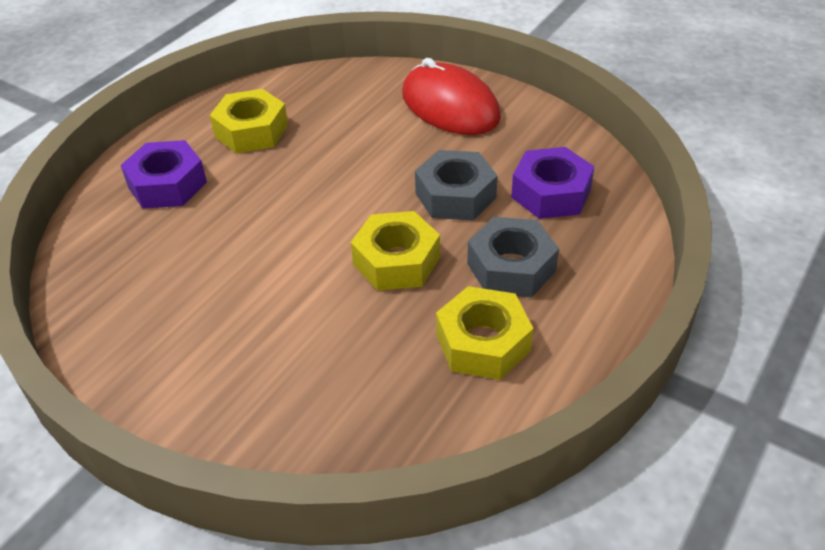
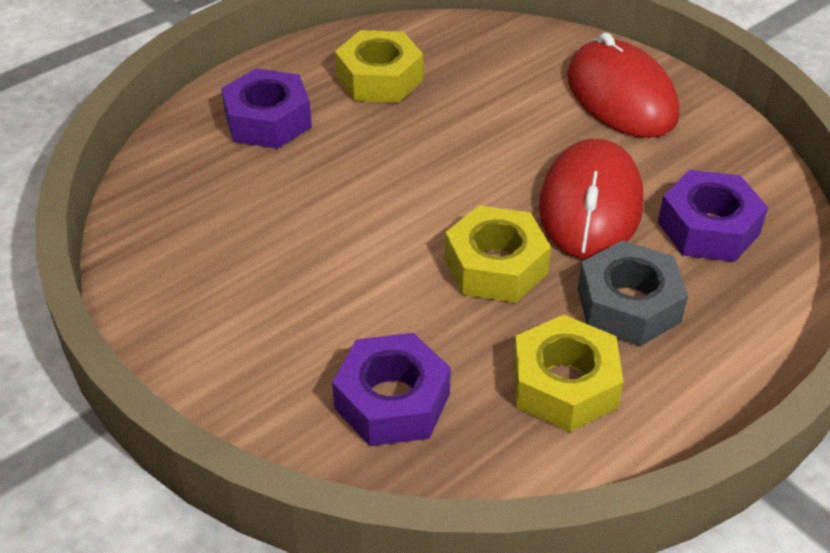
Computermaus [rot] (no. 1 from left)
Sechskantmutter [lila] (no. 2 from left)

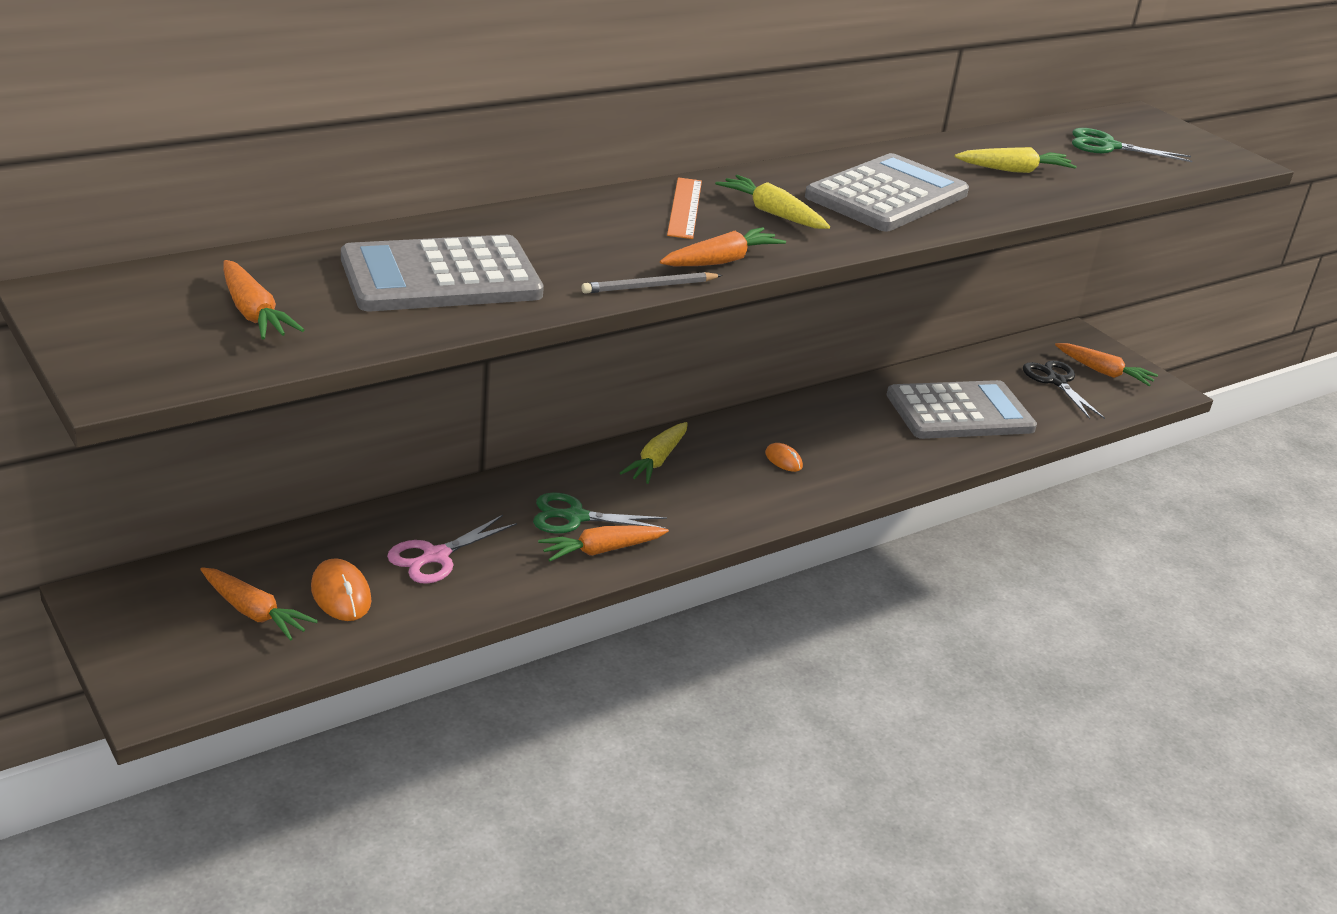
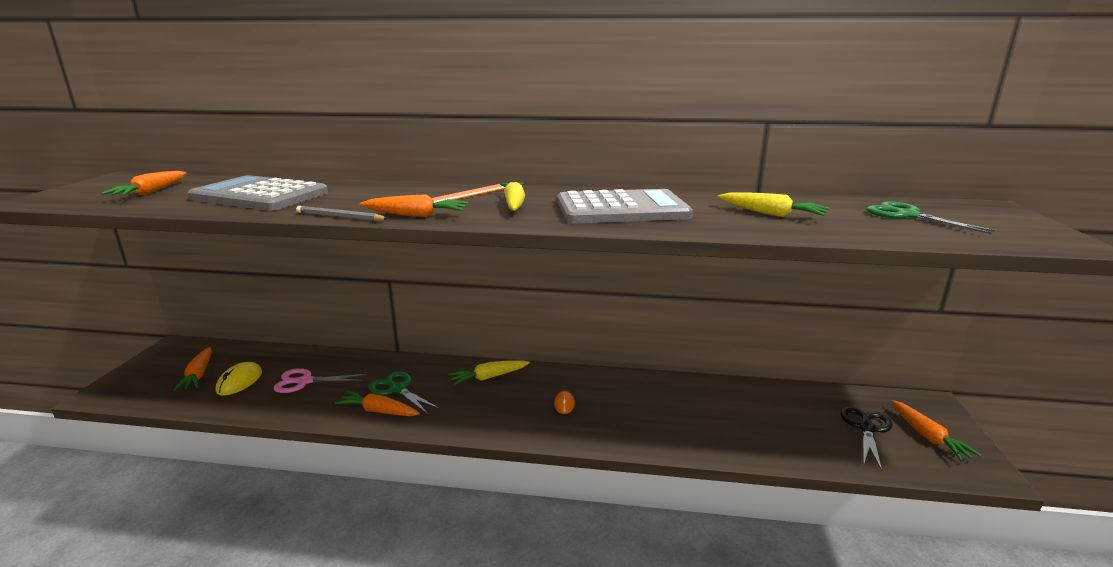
Taschenrechner [grau] (no. 3 from left in the first image)
Computermaus [gelb]

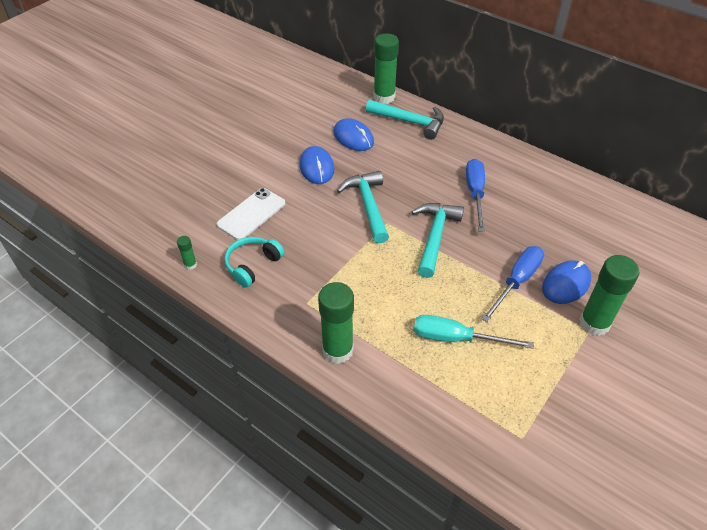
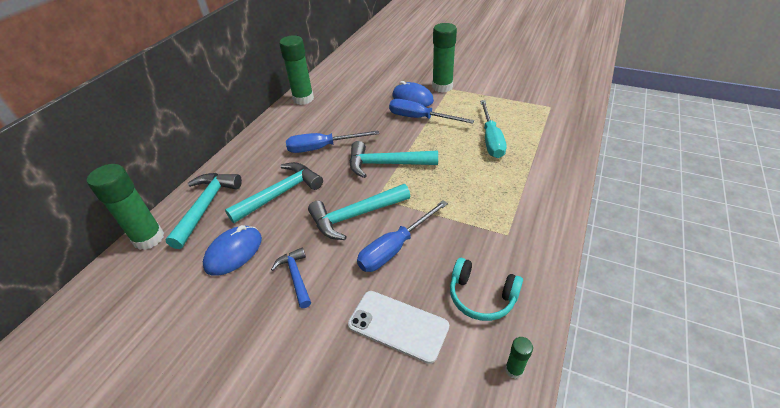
Hammer [blau]
Klebestift [grün] (no. 2 from left)
Hammer [türkis] (no. 2 from left)
Schraubenzieher [blau] (no. 2 from left)

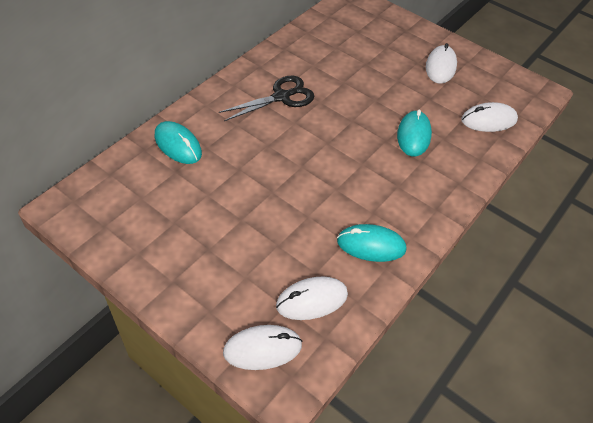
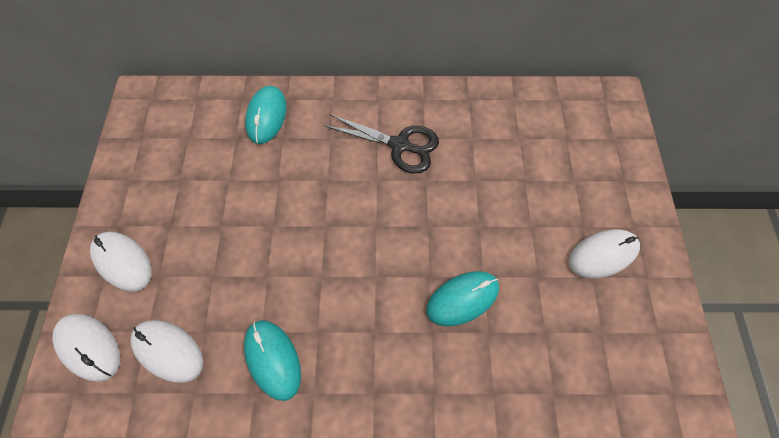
Computermaus [weiß] (no. 2 from left)

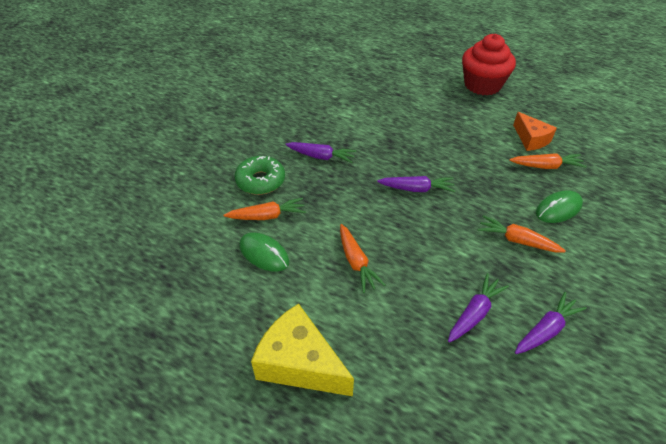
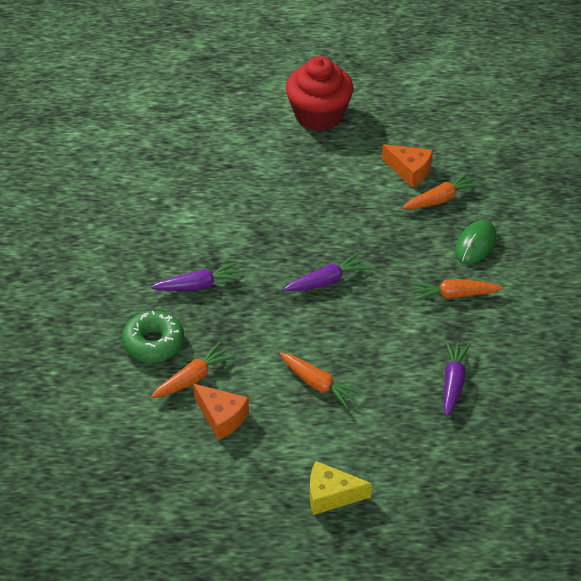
Käse [orange] (no. 1 from left)
Karotte [lila] (no. 4 from left in the first image)
Käse [gelb]

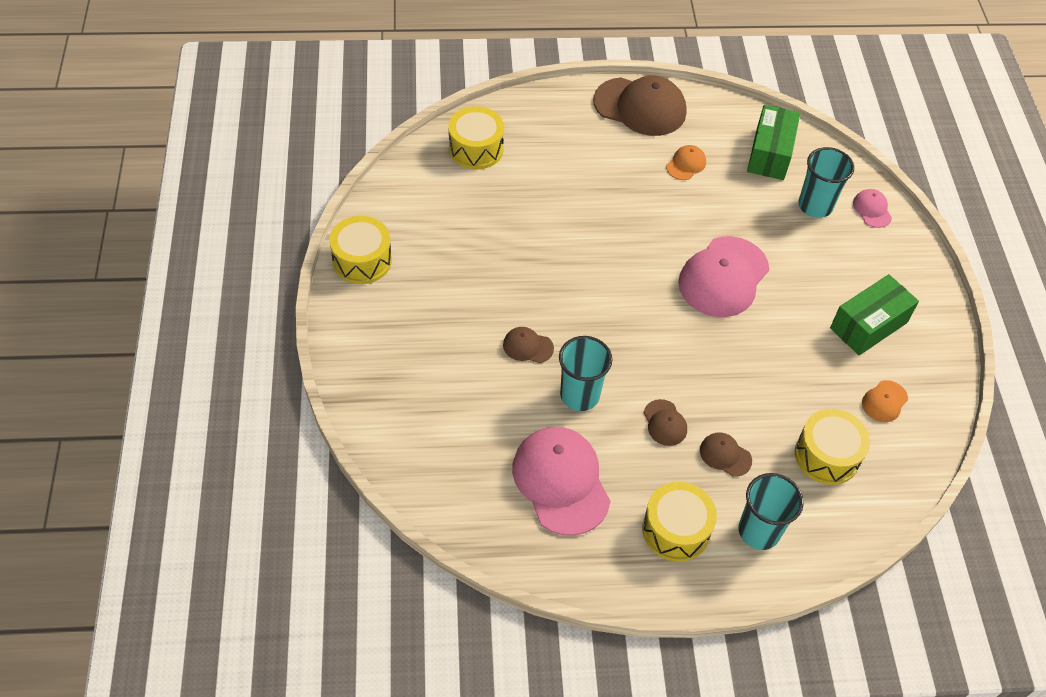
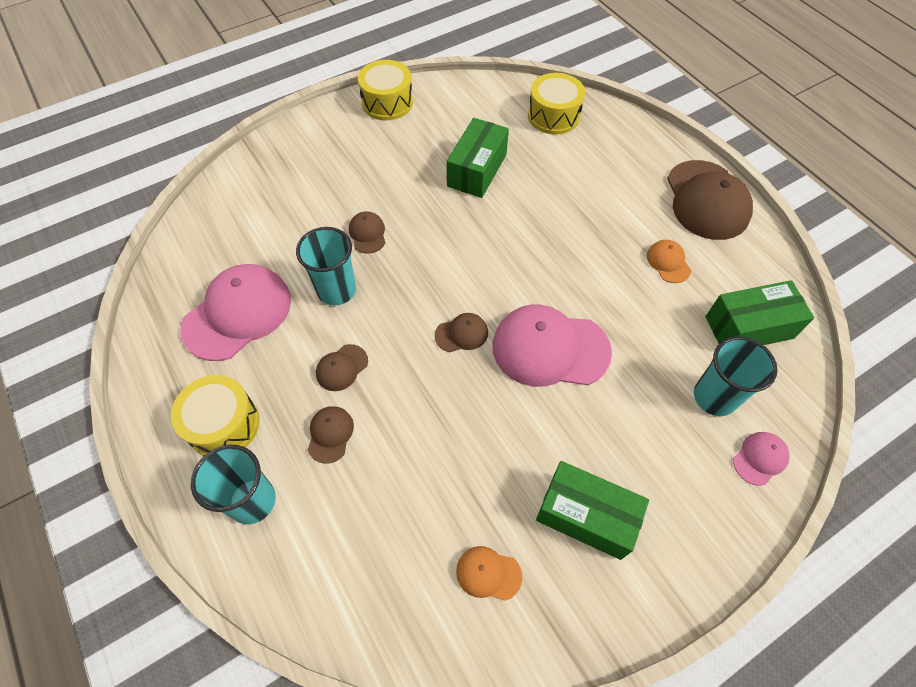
Kappe [orange] (no. 2 from left)
Trommel [gelb] (no. 4 from left in the first image)
Schachtel [grün] (no. 1 from left)
Kappe [braun] (no. 4 from left)

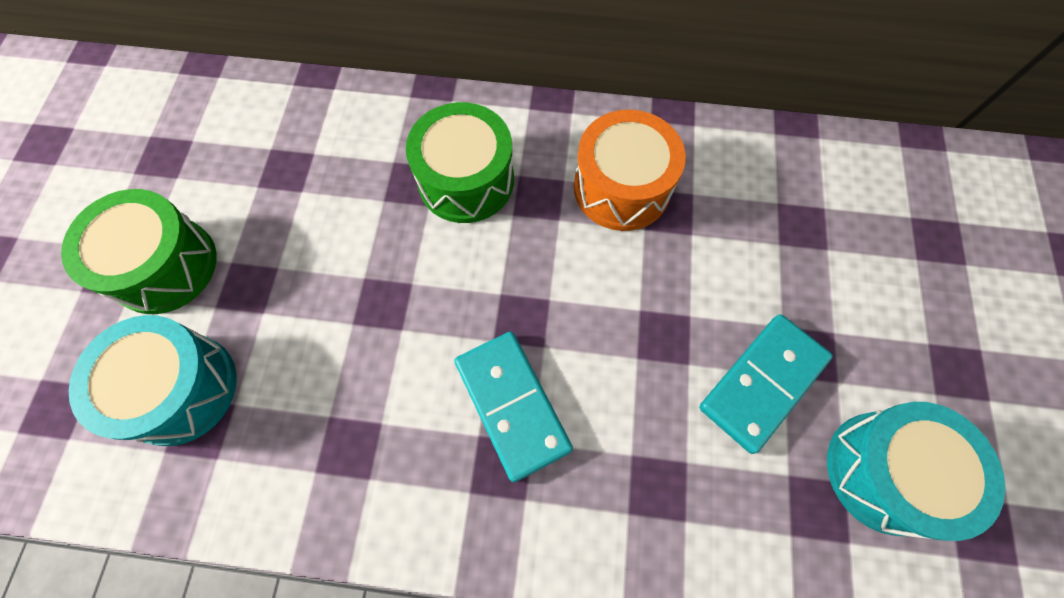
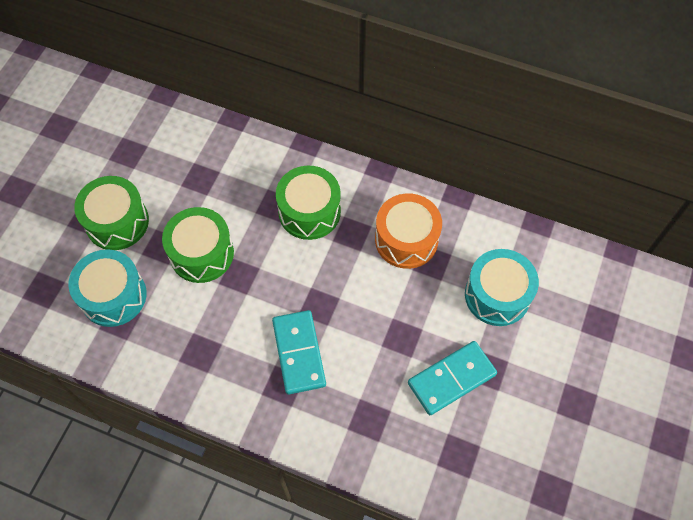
Trommel [türkis] (no. 2 from left)
Trommel [grün] (no. 2 from left)

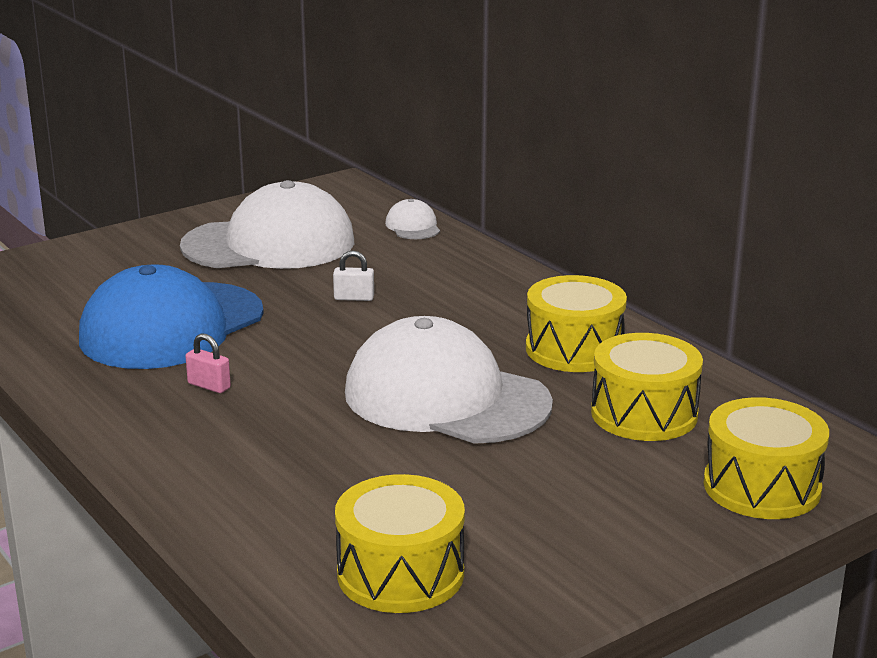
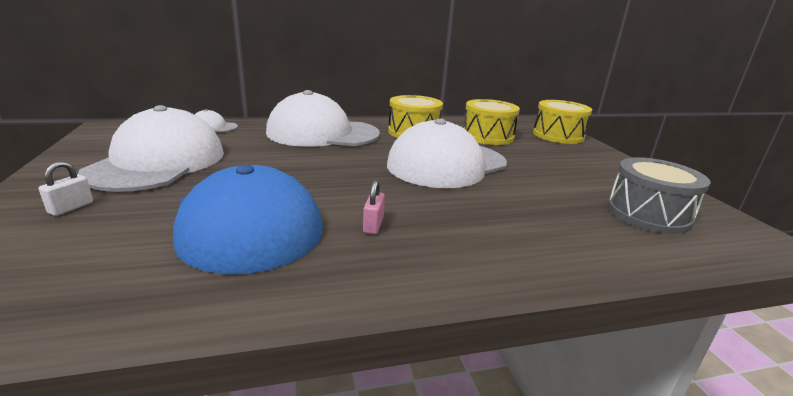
Vorhängeschloss [weiß]
Vorhängeschloss [rosa]
Trommel [grau]
Kappe [weiß] (no. 3 from left)

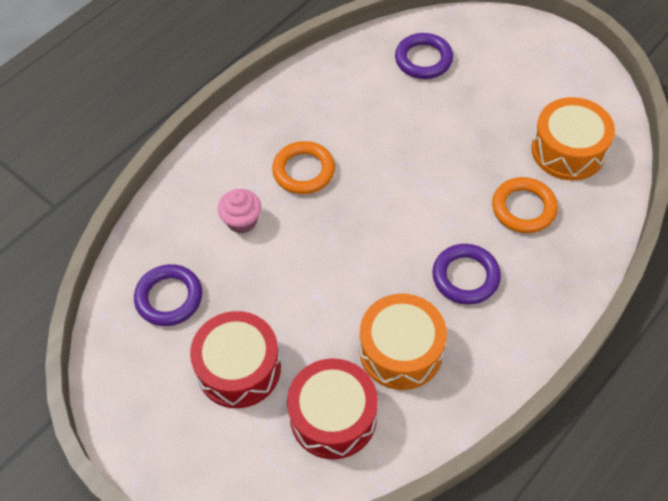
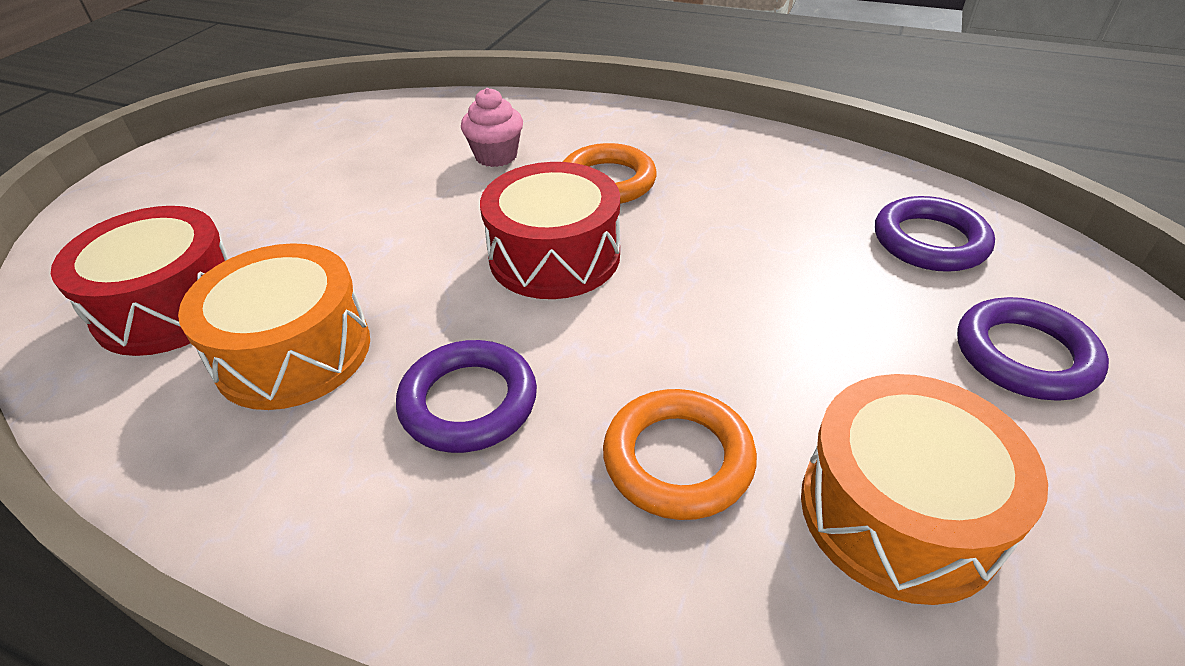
Ring [lila] (no. 3 from left)
Trommel [rot] (no. 2 from left)

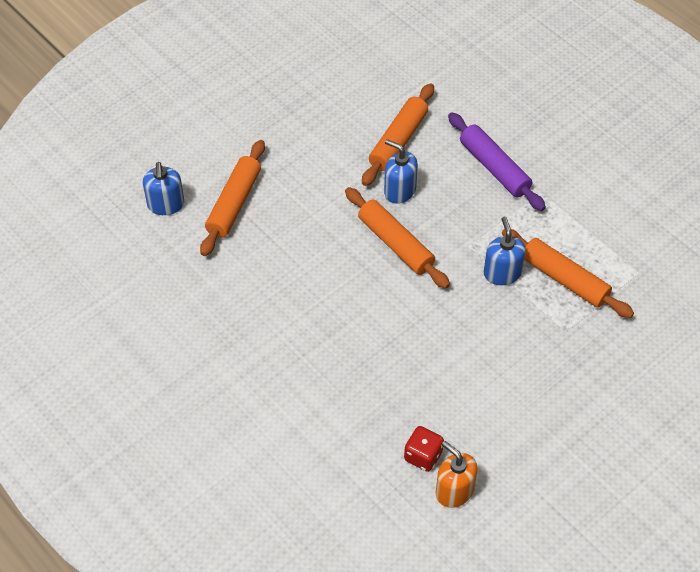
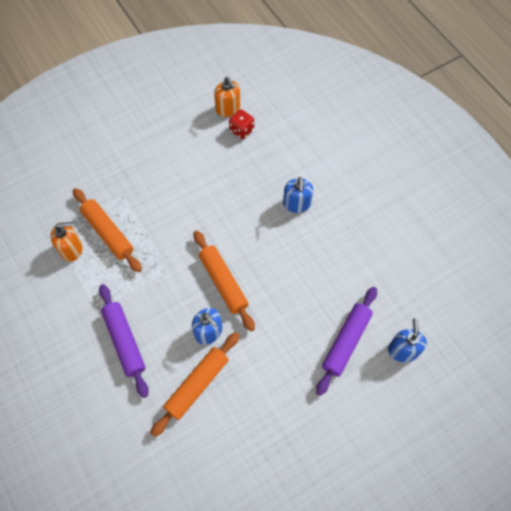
Nudelholz [lila] (no. 2 from left)
Seifenspender [blau] (no. 2 from left)
Seifenspender [orange] (no. 1 from left)

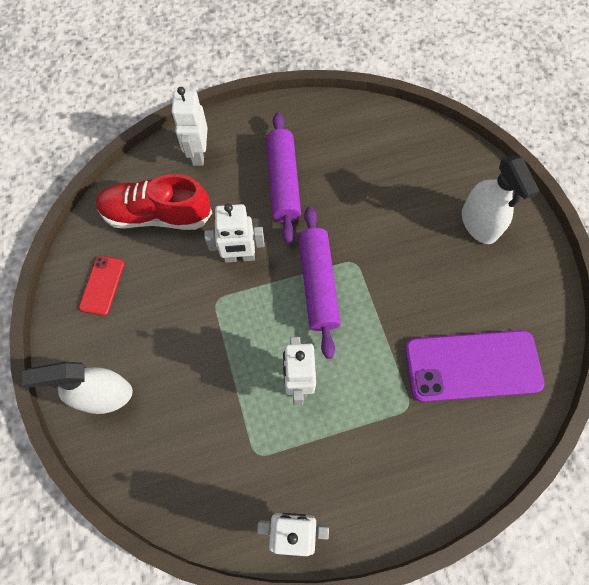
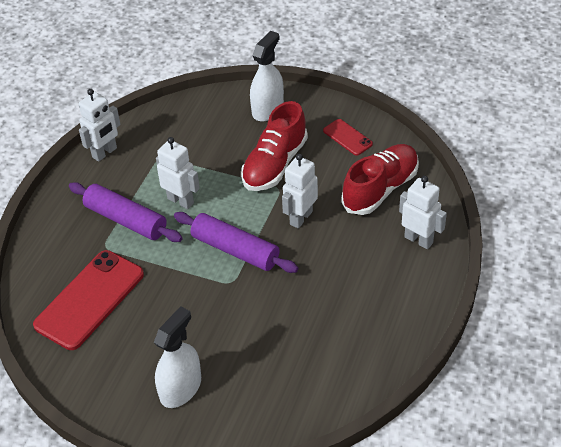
Nudelholz [lila] (no. 1 from left)
Sprühflasche [weiß] (no. 1 from left)
Handy [rot] (no. 1 from left)
Schuh [rot] (no. 1 from left)

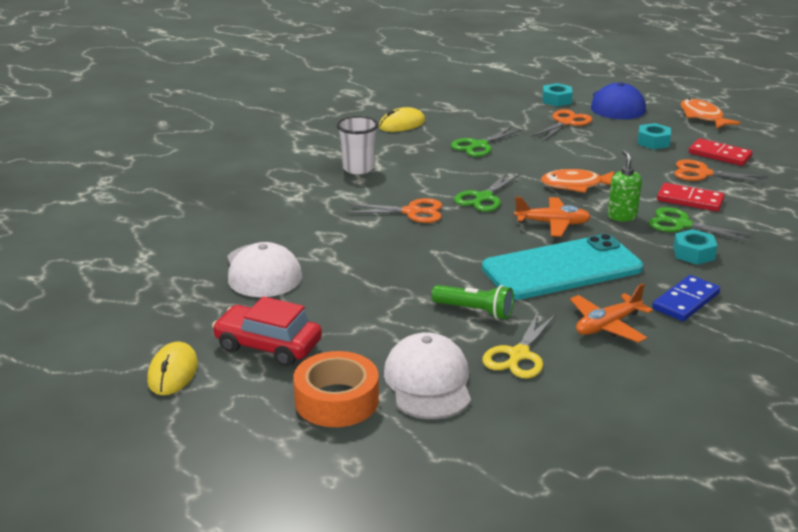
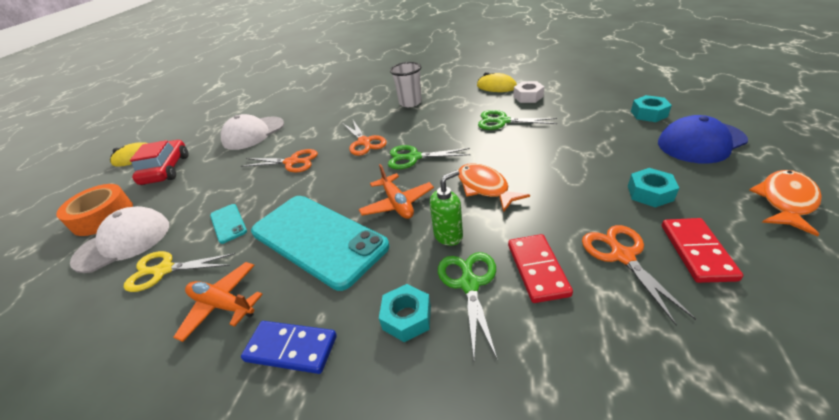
Schere [orange] (no. 1 from left)
Handy [türkis] (no. 1 from left)
Sechskantmutter [weiß]

